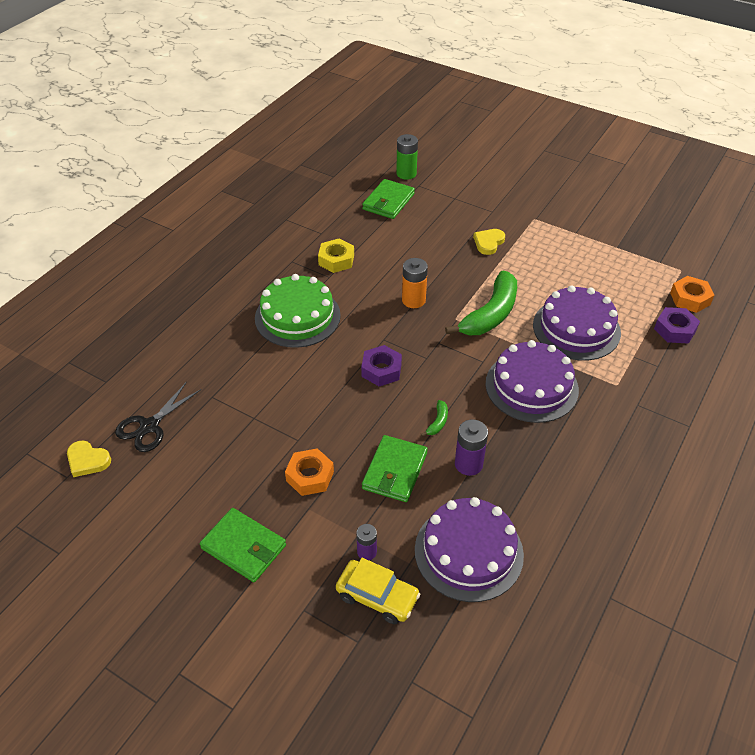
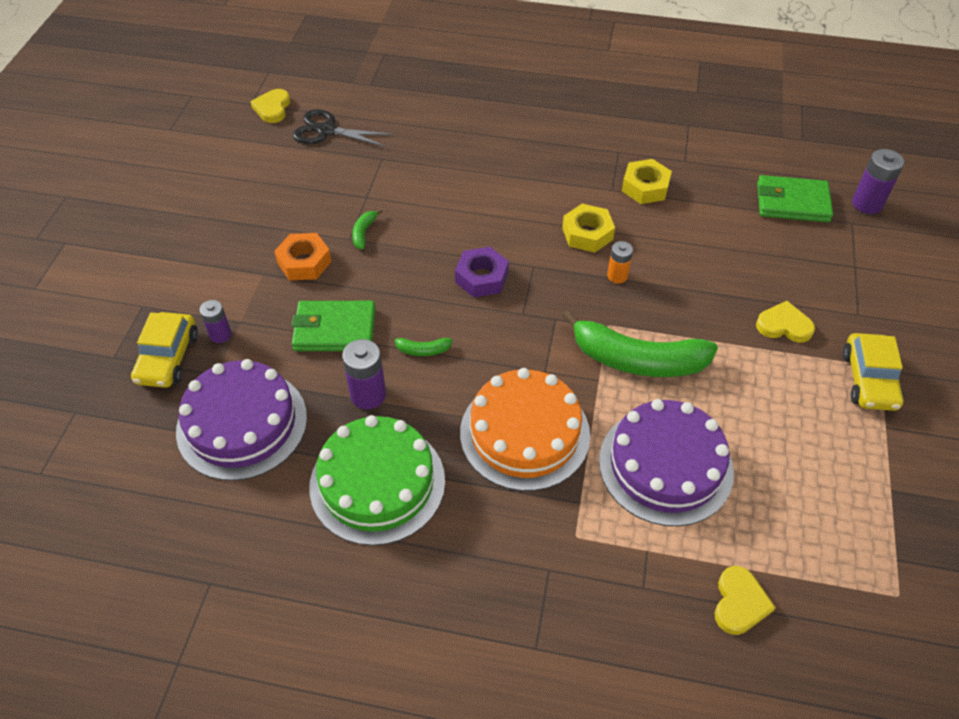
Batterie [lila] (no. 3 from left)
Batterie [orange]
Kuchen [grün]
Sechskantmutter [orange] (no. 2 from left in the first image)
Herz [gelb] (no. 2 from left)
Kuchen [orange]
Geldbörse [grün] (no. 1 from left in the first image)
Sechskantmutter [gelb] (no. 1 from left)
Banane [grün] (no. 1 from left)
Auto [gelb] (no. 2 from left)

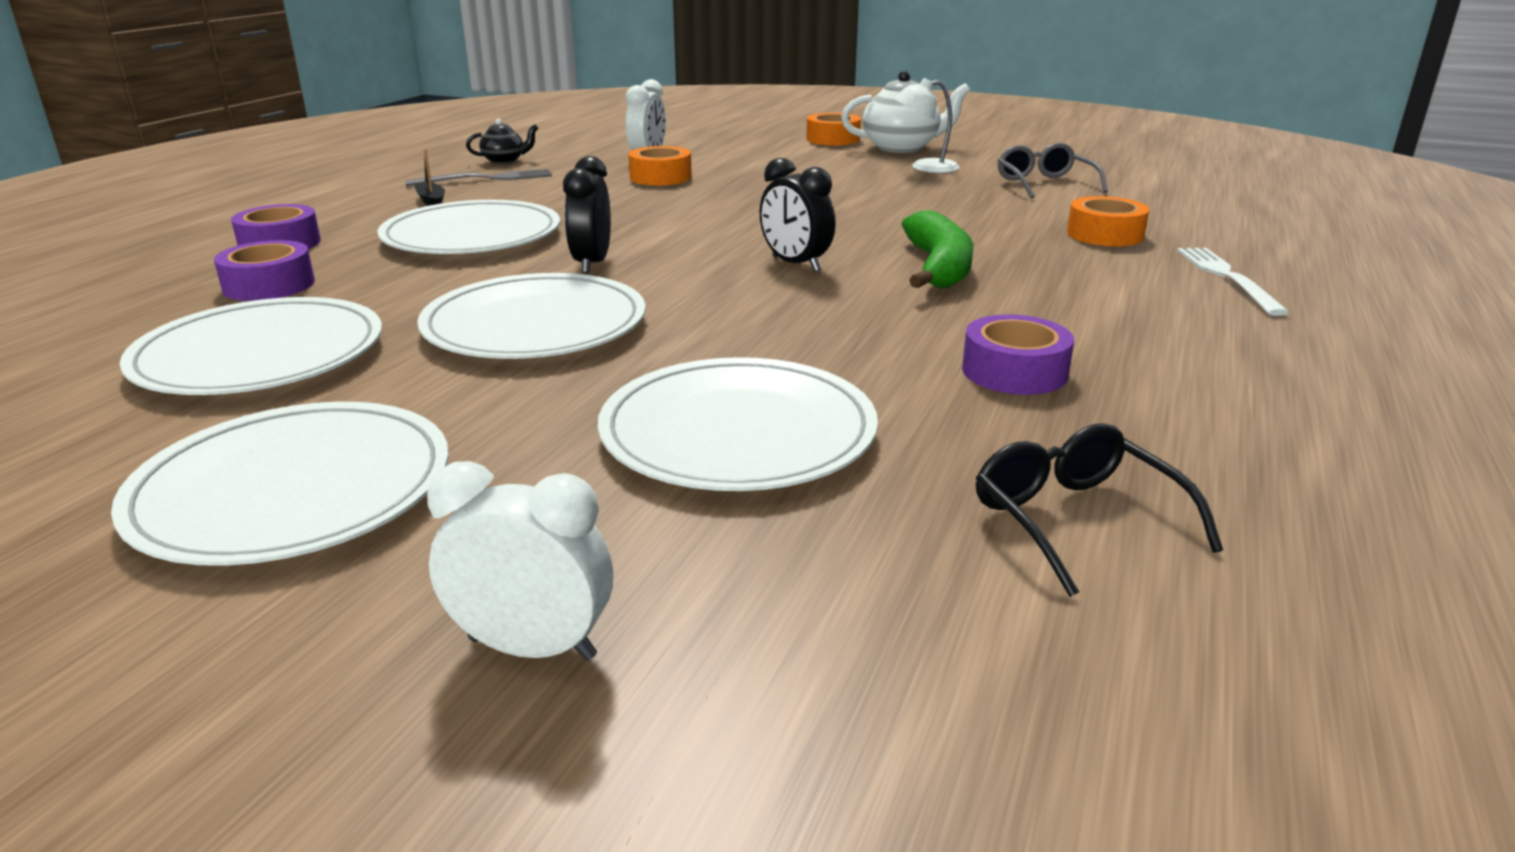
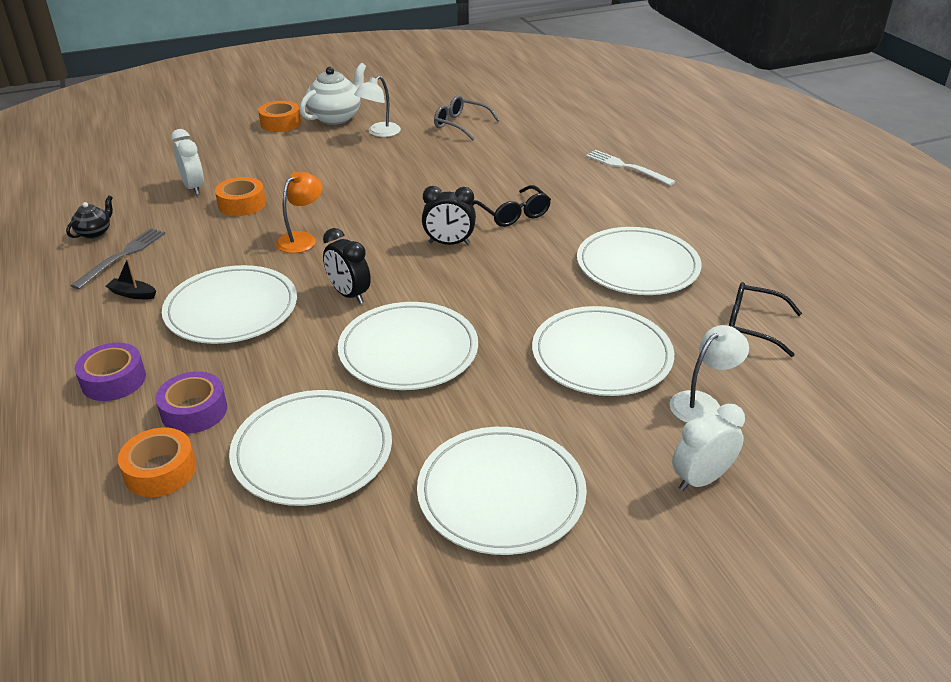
Klebeband [orange] (no. 1 from left)
Brille [schwarz] (no. 1 from left)
Teller [weiß] (no. 6 from left)
Lampe [orange]
Lampe [weiß] (no. 2 from left)

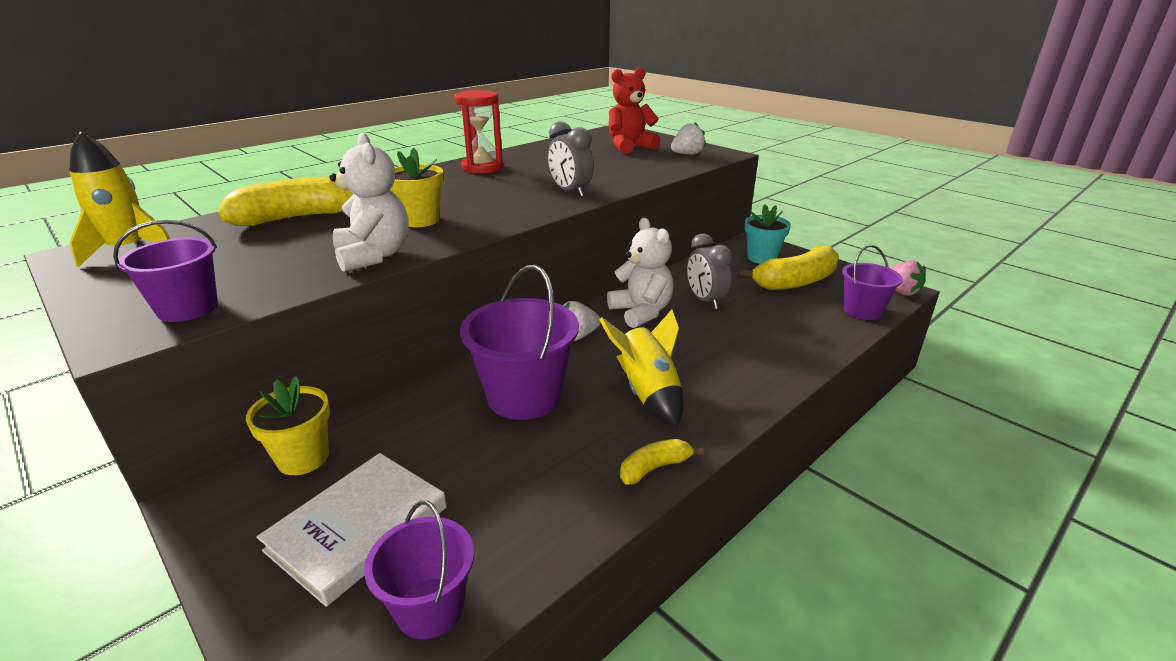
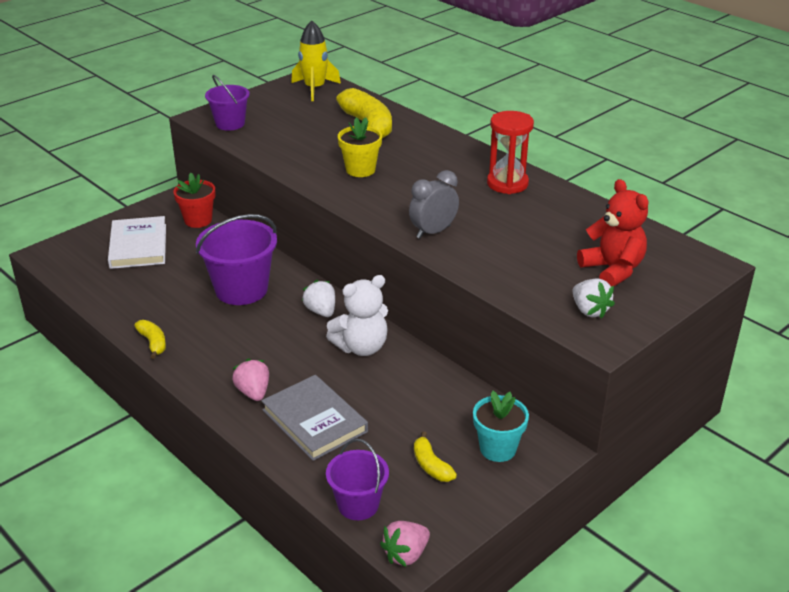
Teddybär [weiß] (no. 1 from left in the first image)
Wecker [grau] (no. 2 from left in the first image)
Banane [gelb] (no. 3 from left)
Rakete [gelb] (no. 2 from left in the first image)
Blumentopf [rot]
Buch [weiß]
Eimer [lila] (no. 2 from left in the first image)
Erdbeere [rosa] (no. 1 from left)
Buch [grau]

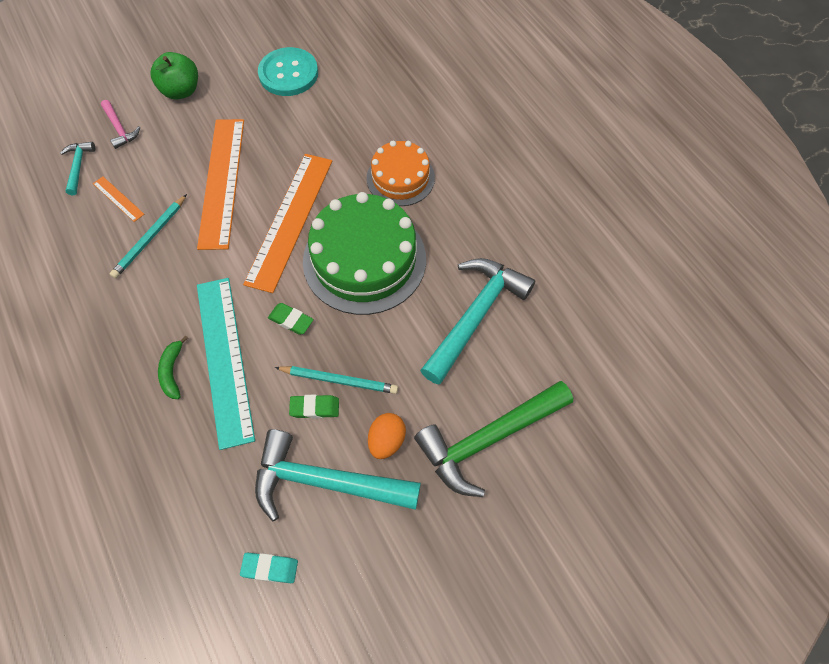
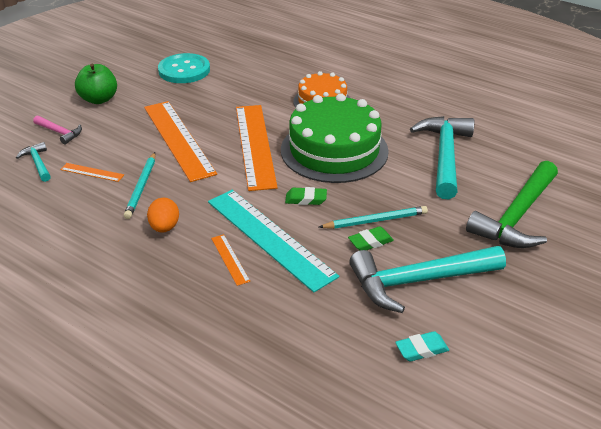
Lineal [orange] (no. 3 from left)
Ei [orange]

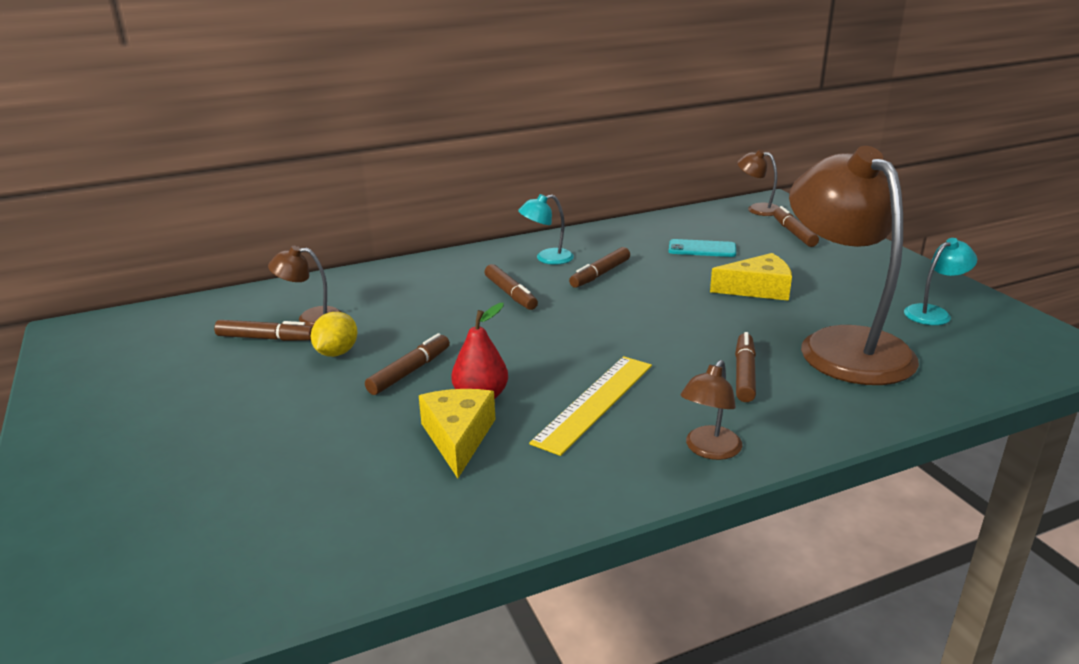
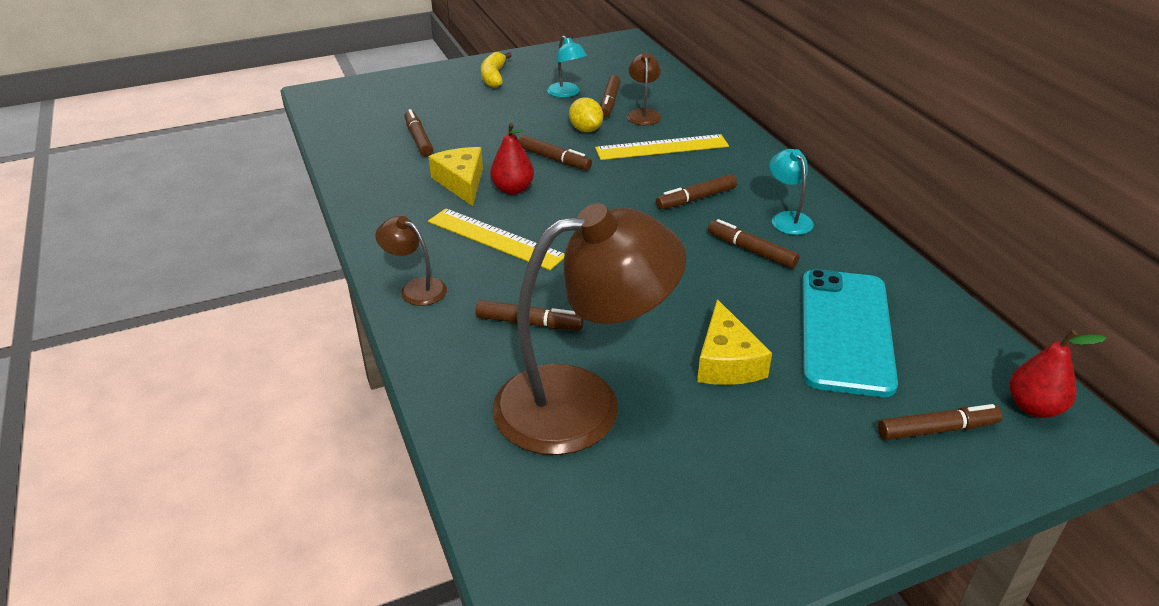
Birne [rot] (no. 2 from left)
Lampe [türkis] (no. 1 from left)
Handy [türkis]
Zitrone [gelb]
Käse [gelb] (no. 1 from left)
Banane [gelb]
Filzstift [braun] (no. 1 from left)
Lineal [gelb] (no. 2 from left)

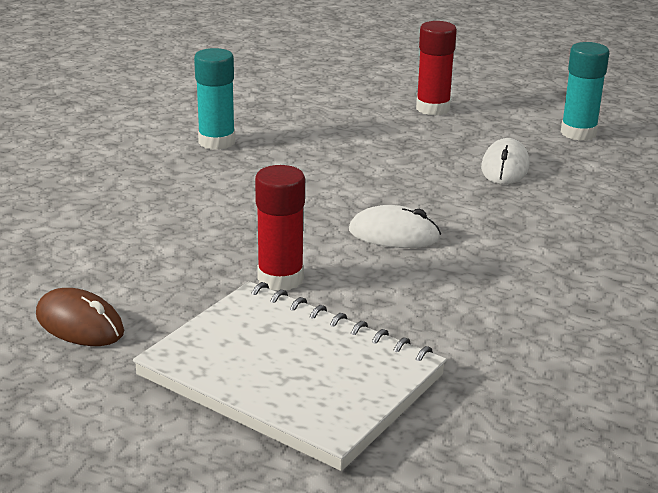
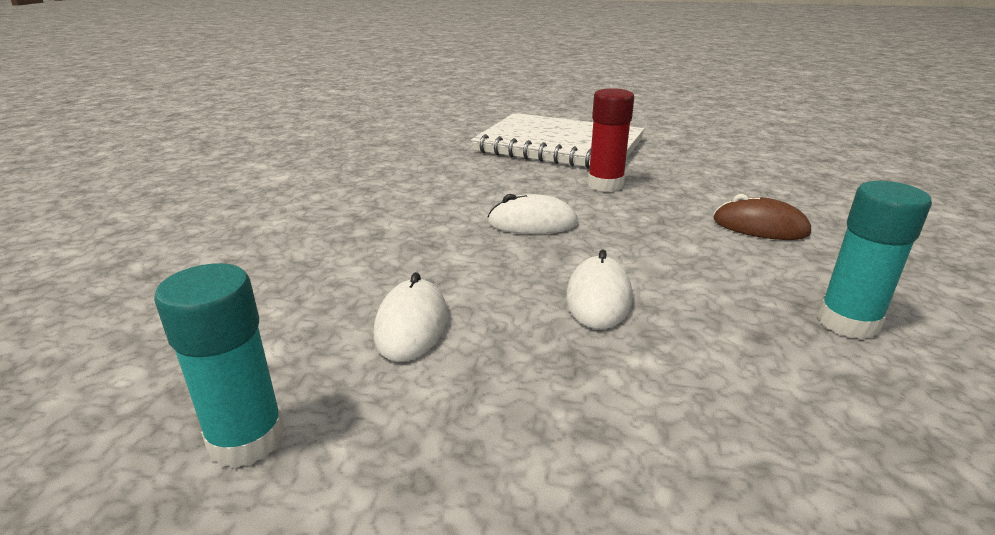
Klebestift [rot] (no. 2 from left in the first image)
Computermaus [braun]
Computermaus [weiß] (no. 3 from left)

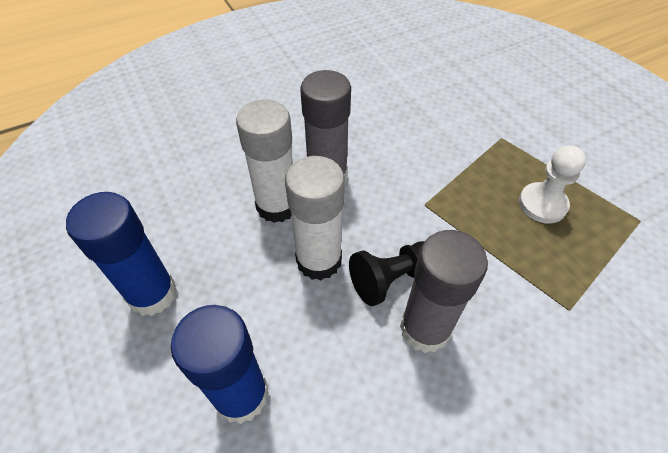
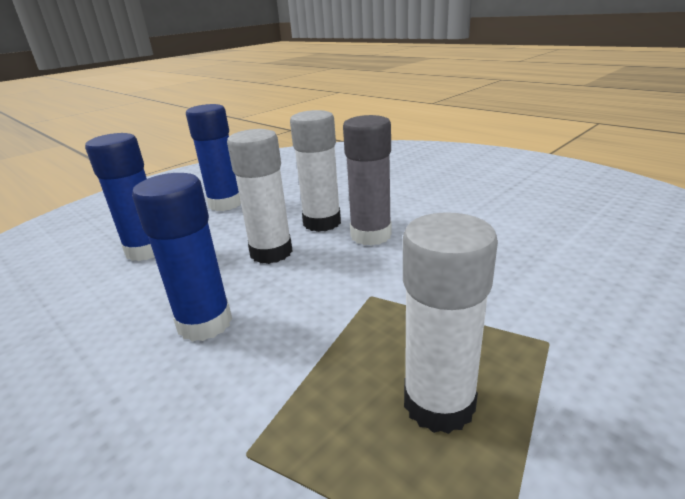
Klebestift [weiß] (no. 3 from left)
Klebestift [blau] (no. 2 from left)
Bauer [schwarz]

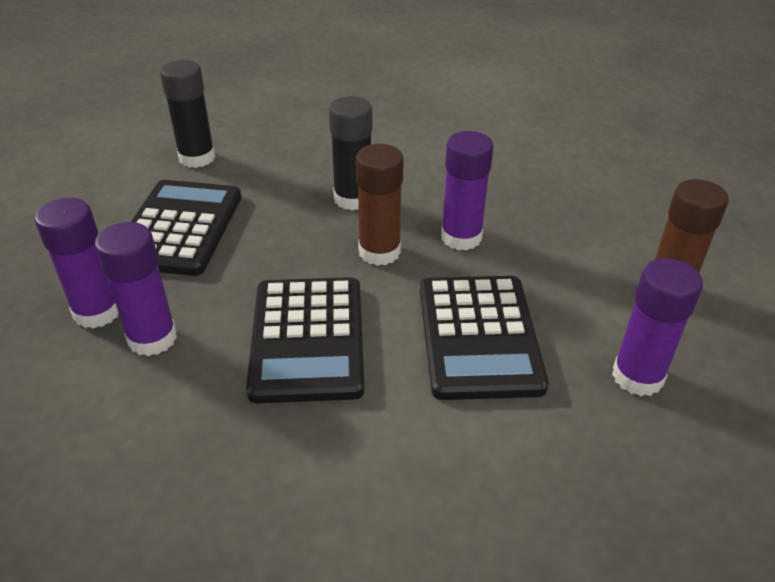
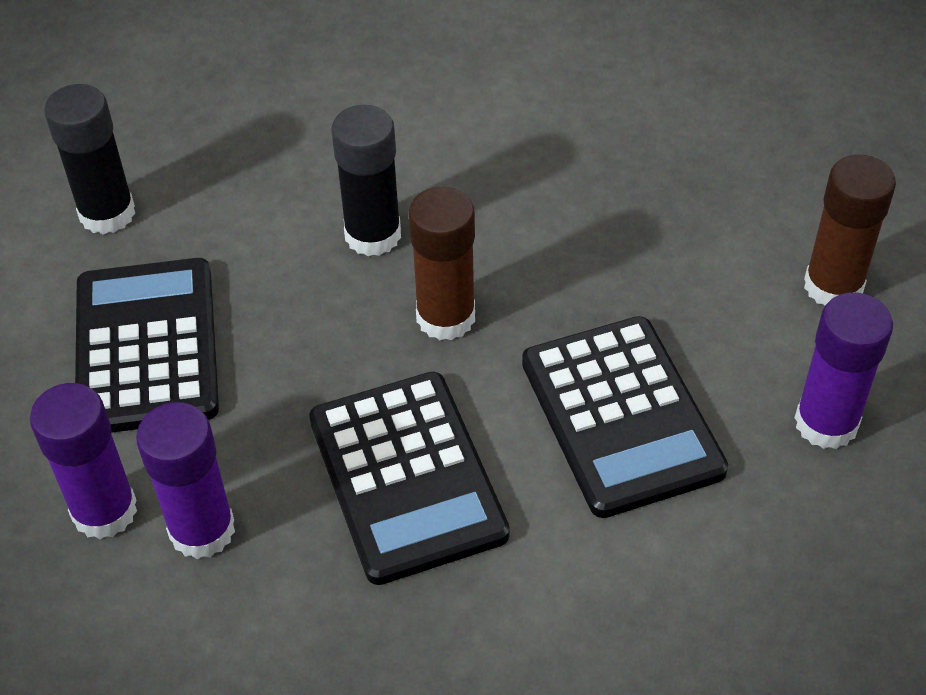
Klebestift [lila] (no. 3 from left in the first image)

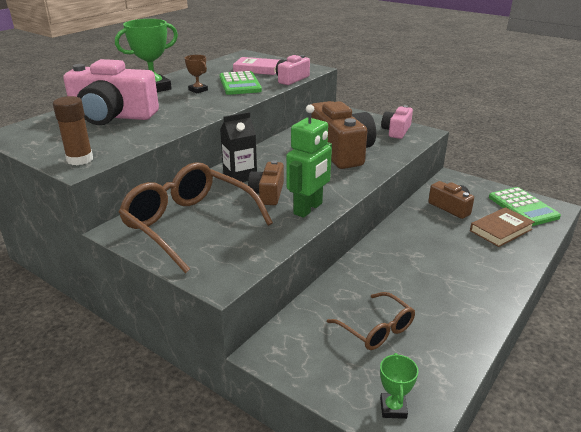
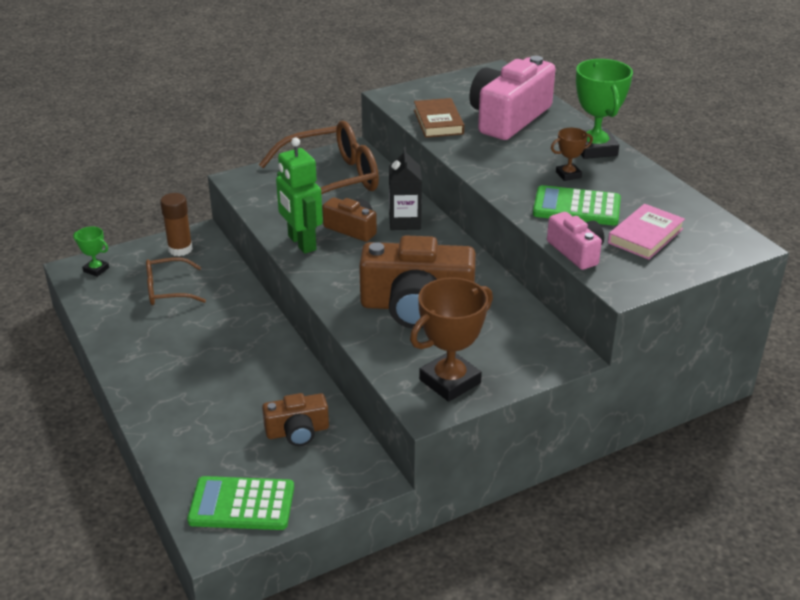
Klebestift [braun]
Pokal [braun] (no. 1 from left)
Buch [braun]

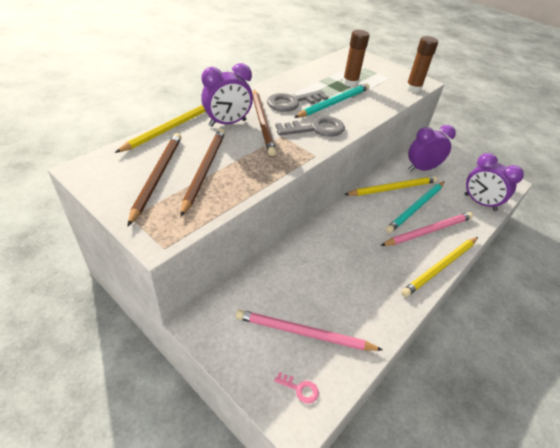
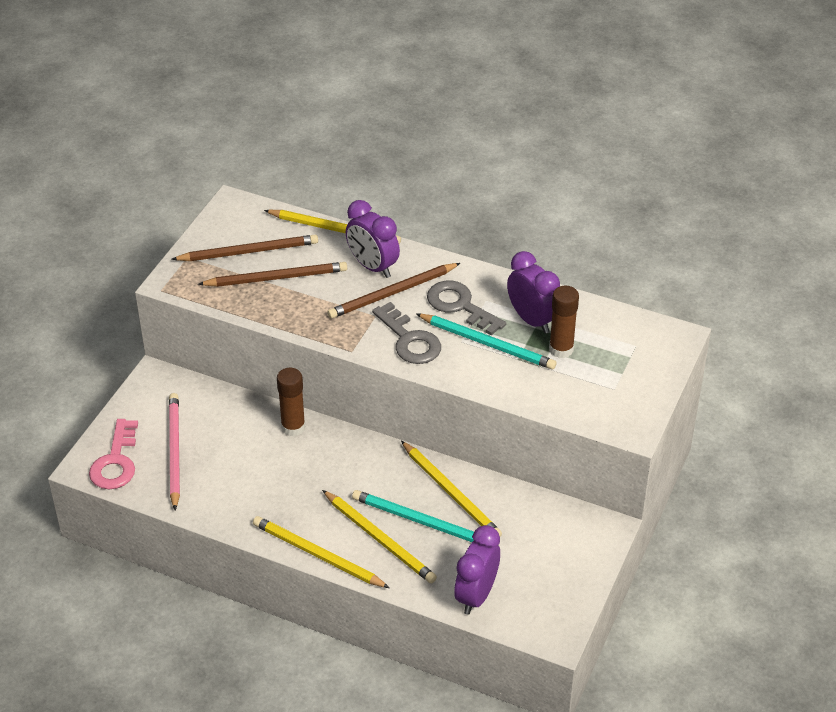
Klebestift [braun] (no. 1 from left)
Wecker [lila] (no. 3 from left)
Bleistift [gelb] (no. 3 from left)
Schlüssel [rosa]

